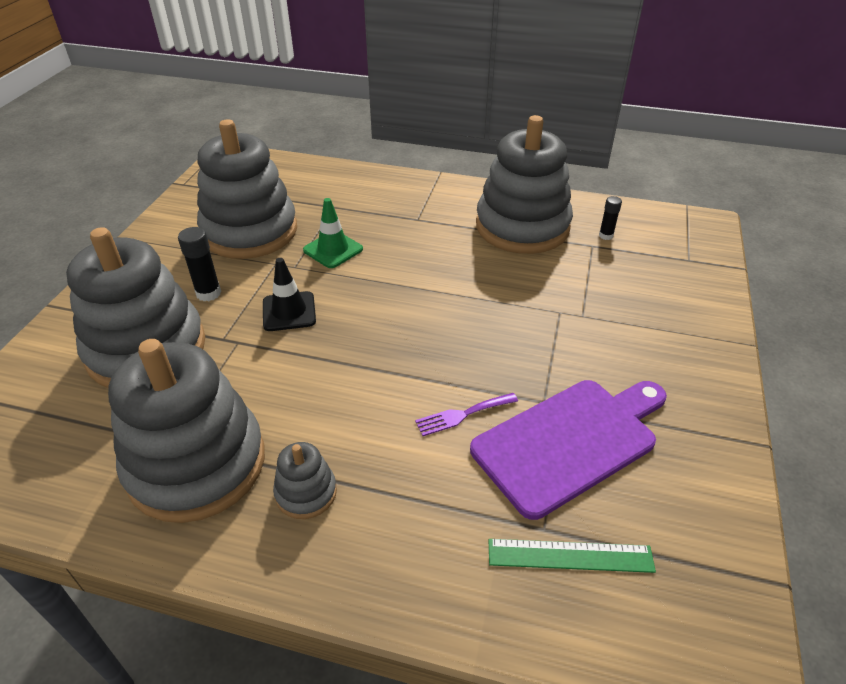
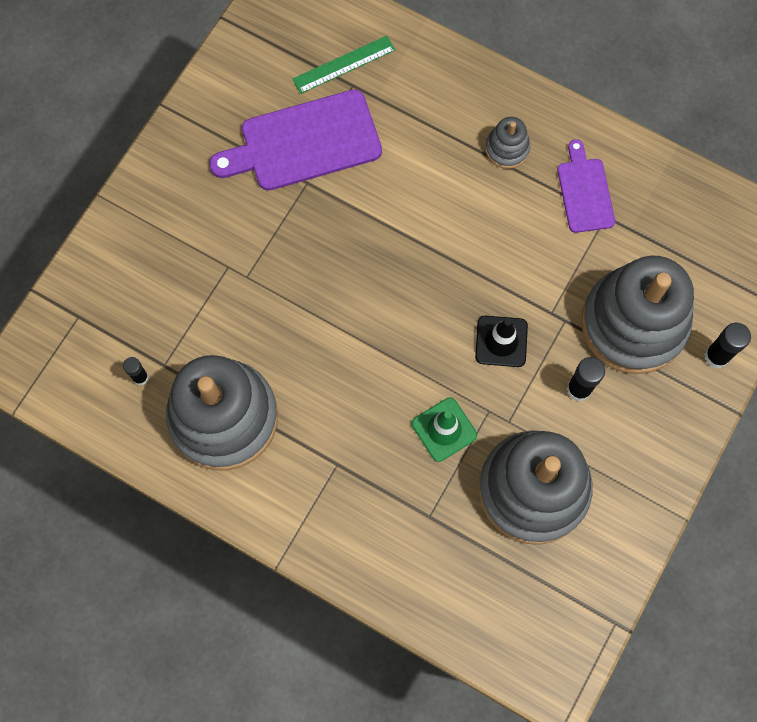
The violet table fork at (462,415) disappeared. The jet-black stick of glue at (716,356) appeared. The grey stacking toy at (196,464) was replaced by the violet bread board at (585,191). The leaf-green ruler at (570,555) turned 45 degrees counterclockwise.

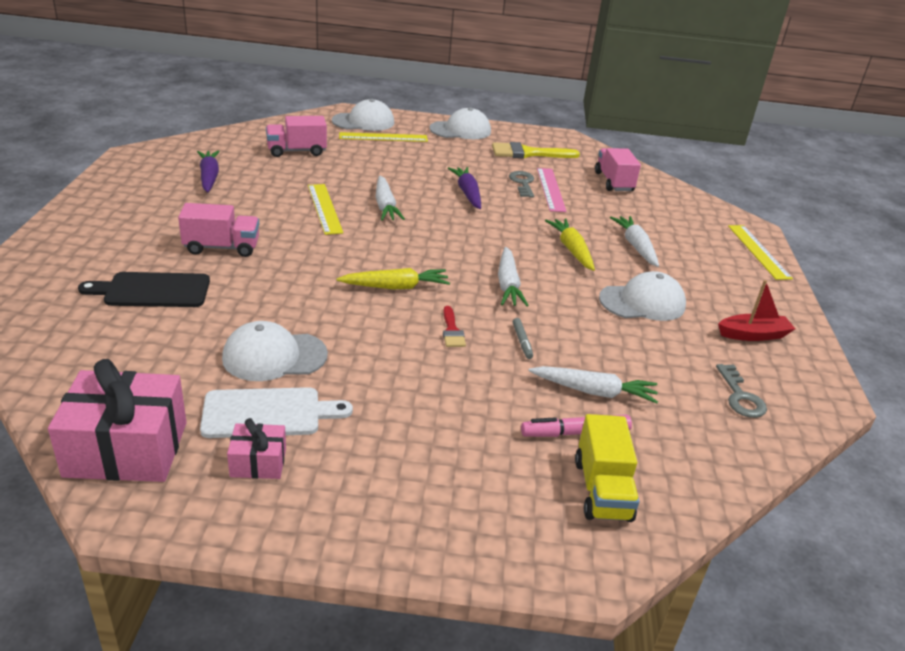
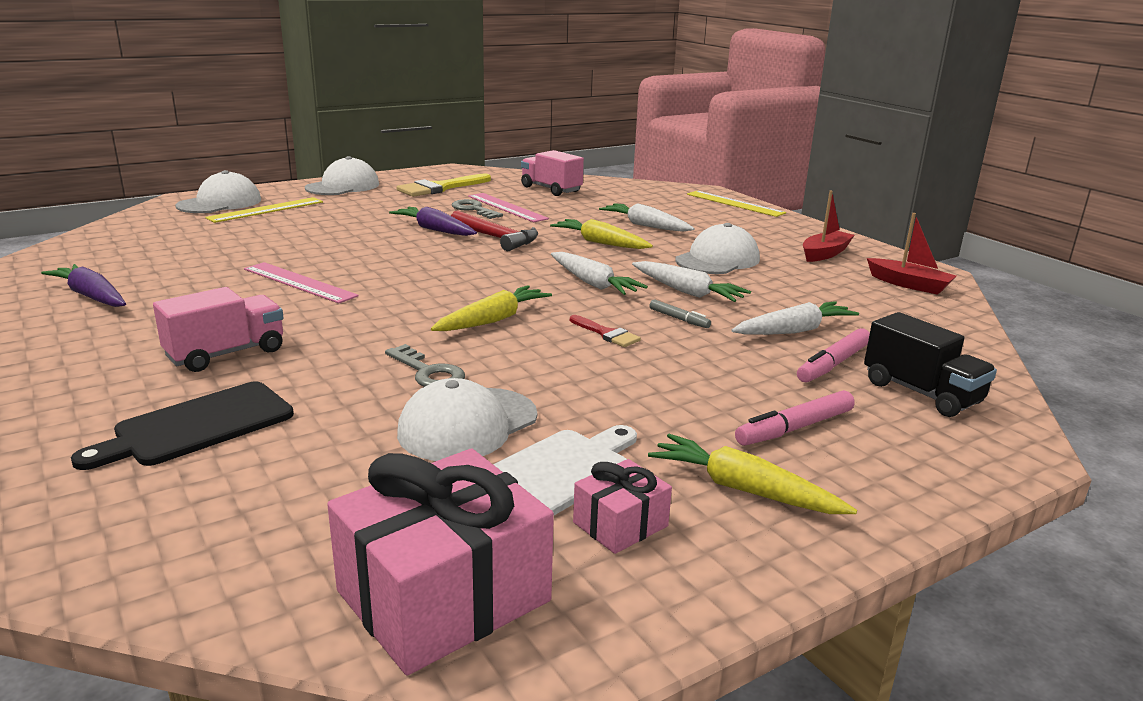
The rosy truck at (296,151) disappeared. The scarlet hammer at (496,238) appeared. The golden toy carrot at (744,489) appeared. The rosy marker pen at (794,428) appeared. The scarlet toy boat at (909,284) appeared. The snow-white toy carrot moved from (385,206) to (687,292). The grey latchkey moved from (740,396) to (428,372). The golden ruler at (324,208) became the rosy ruler at (299,282). The golden truck at (602,490) became the jet-black truck at (921,393).

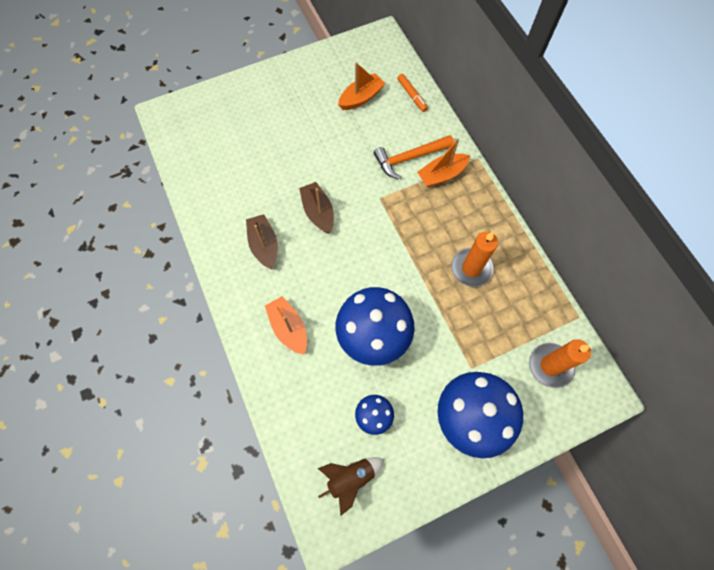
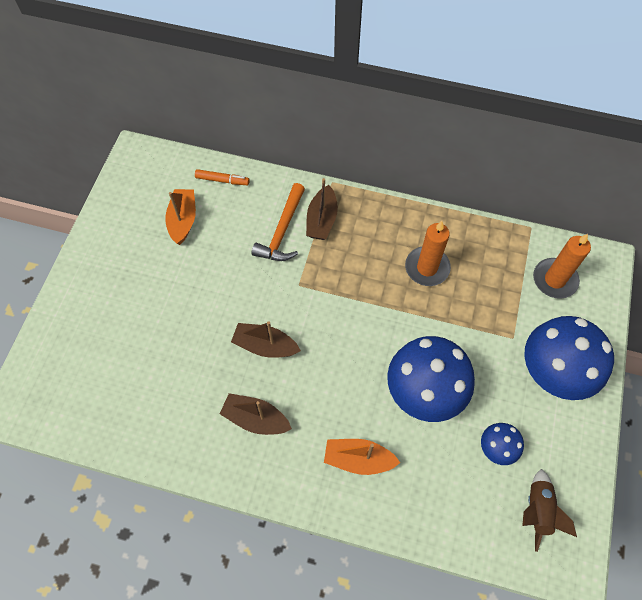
The orange toy boat at (442,175) became the brown toy boat at (322,220).

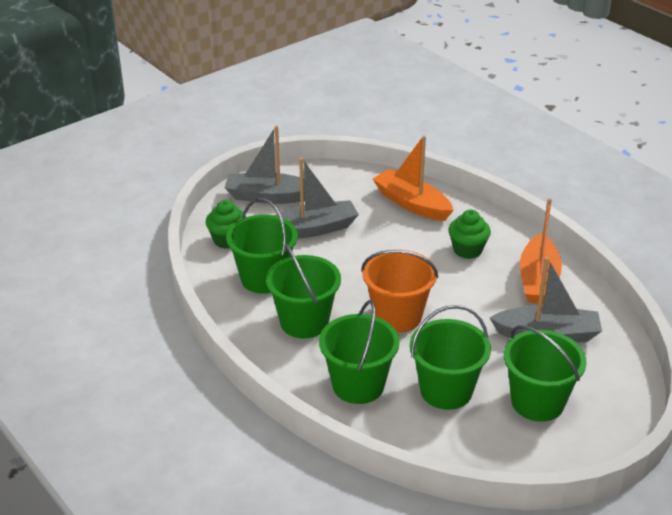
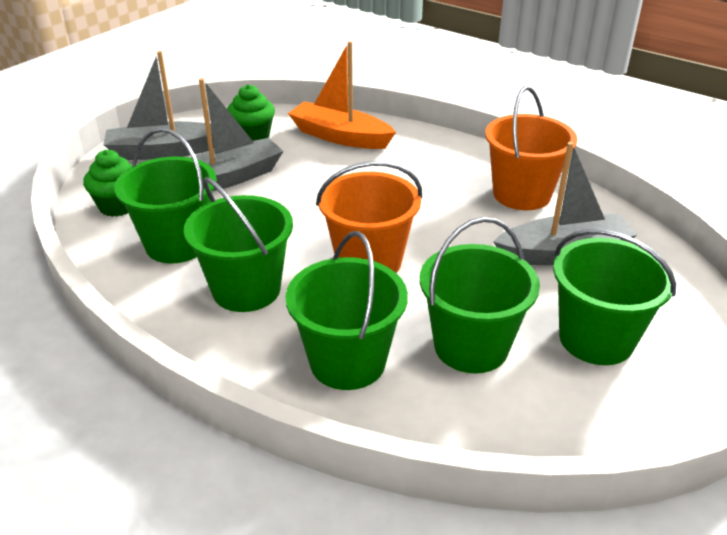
The leaf-green muffin moved from (467,250) to (253,136). The orange toy boat at (538,280) was replaced by the orange bucket at (521,194).

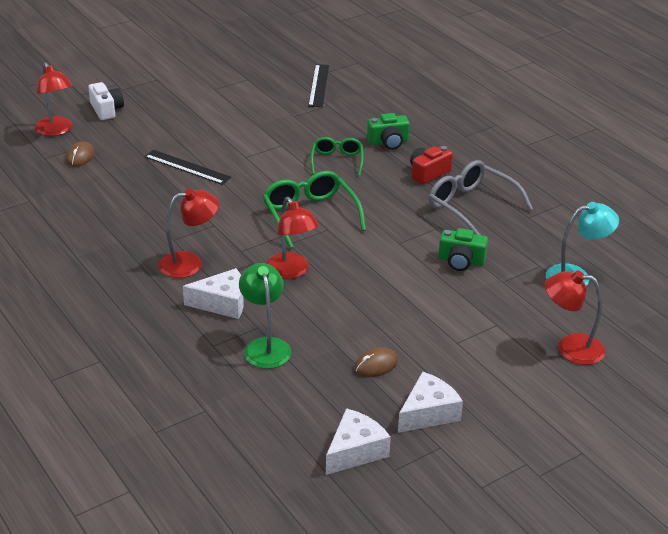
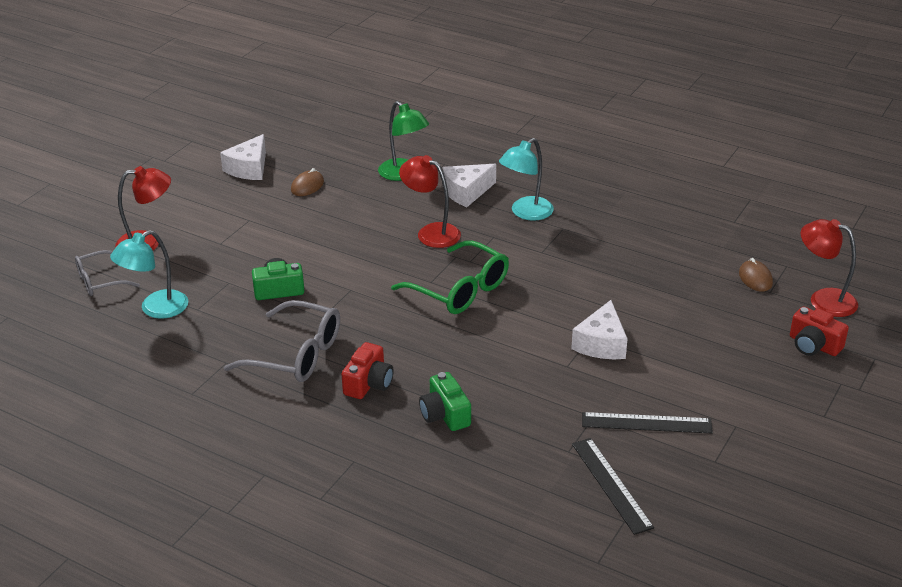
The leaf-green glasses at (337,161) disappeared. The grey glasses at (100,281) appeared. The jet-black ruler moved from (187,167) to (646,423). The snow-white cheese moved from (355,451) to (601,343). The snow-white photo camera at (106,110) became the scarlet photo camera at (813,345). The scarlet desk lamp at (190,263) became the aqua desk lamp at (526,213). The leaf-green photo camera at (388,142) turned 75 degrees counterclockwise.

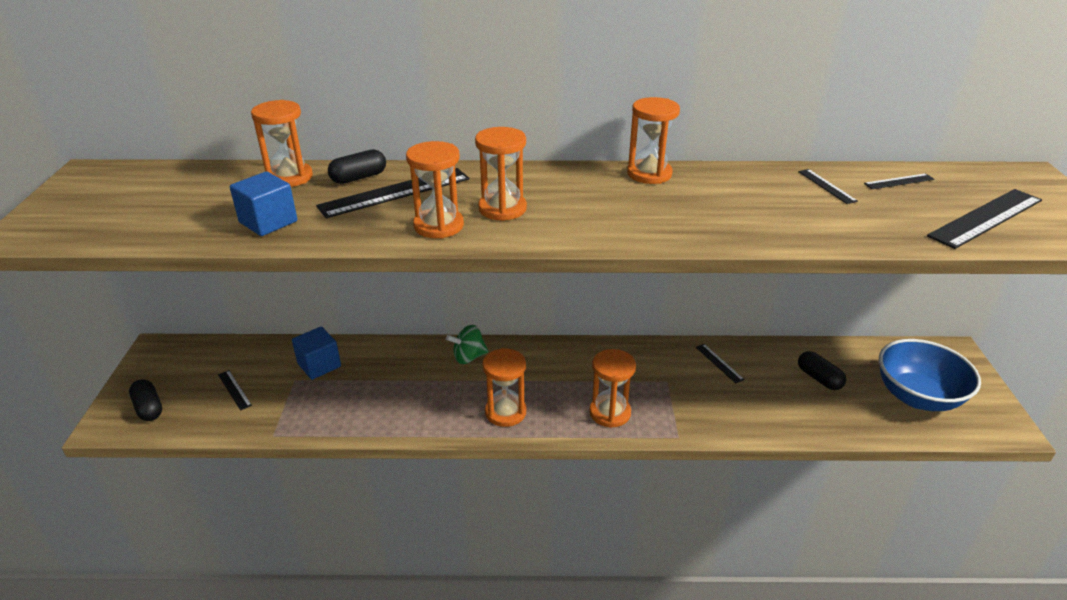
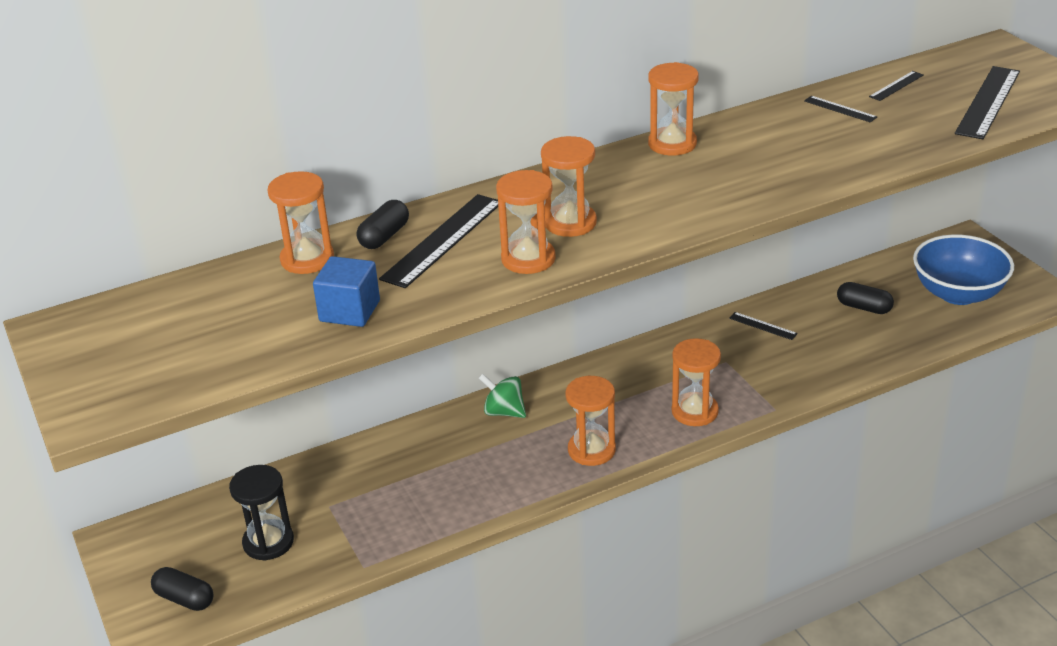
The blue solid cube at (319,365) disappeared. The jet-black ruler at (234,390) was replaced by the jet-black hourglass at (268,542). The leaf-green spinning top at (468,357) turned 75 degrees clockwise.

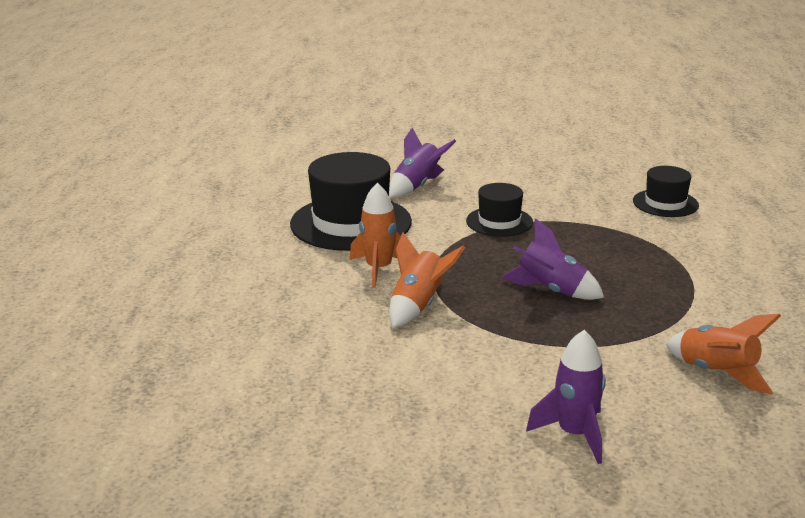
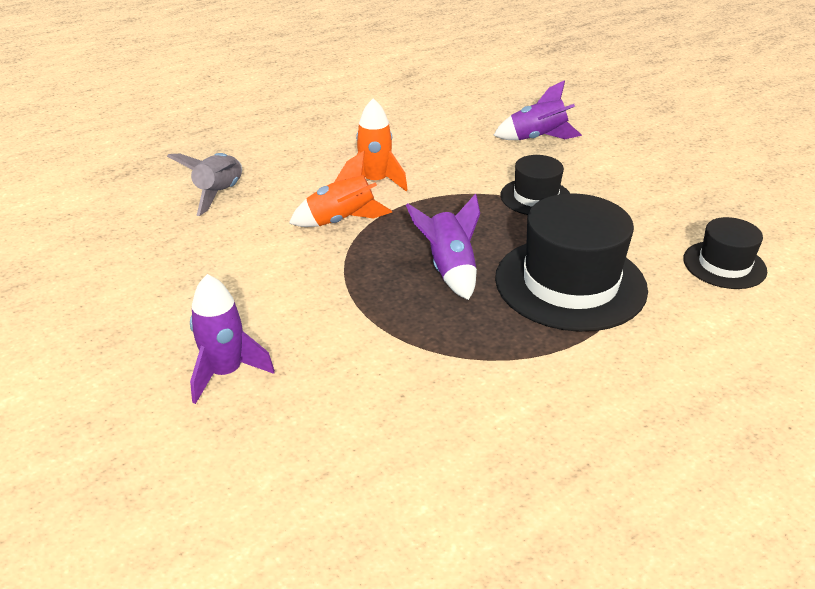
The orange rocket at (716,373) disappeared. The grey rocket at (219,194) appeared. The jet-black tall hat moved from (351,223) to (570,283).

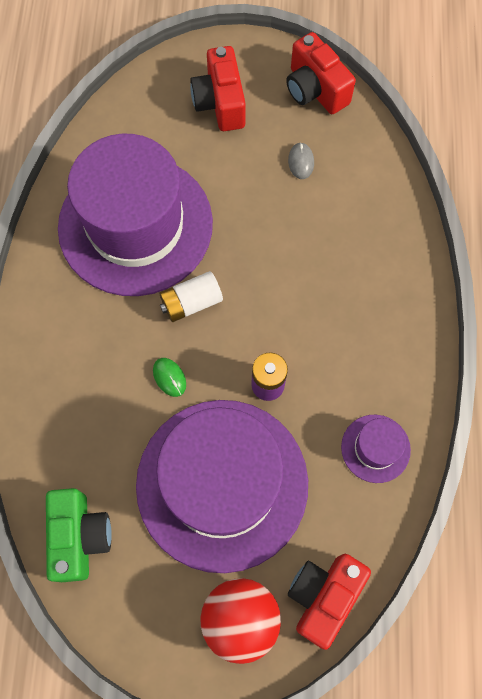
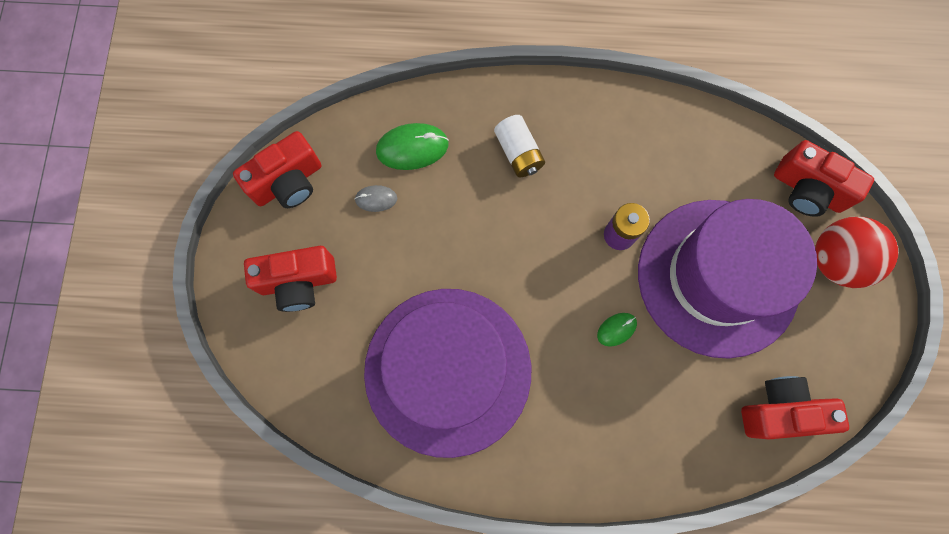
The violet tall hat at (375,448) disappeared. The leaf-green computer mouse at (412,148) appeared. The snow-white battery moved from (191,302) to (518,153). The leaf-green photo camera at (80,536) became the scarlet photo camera at (780,411).

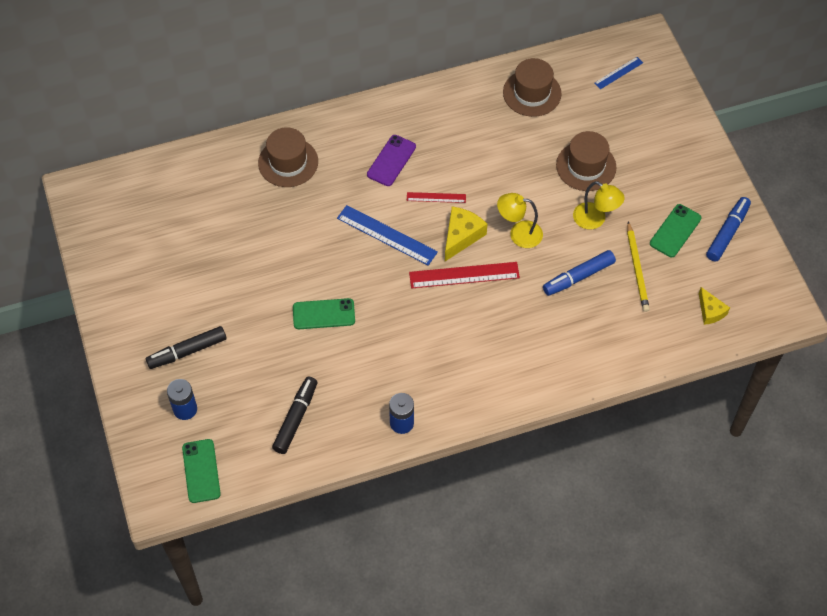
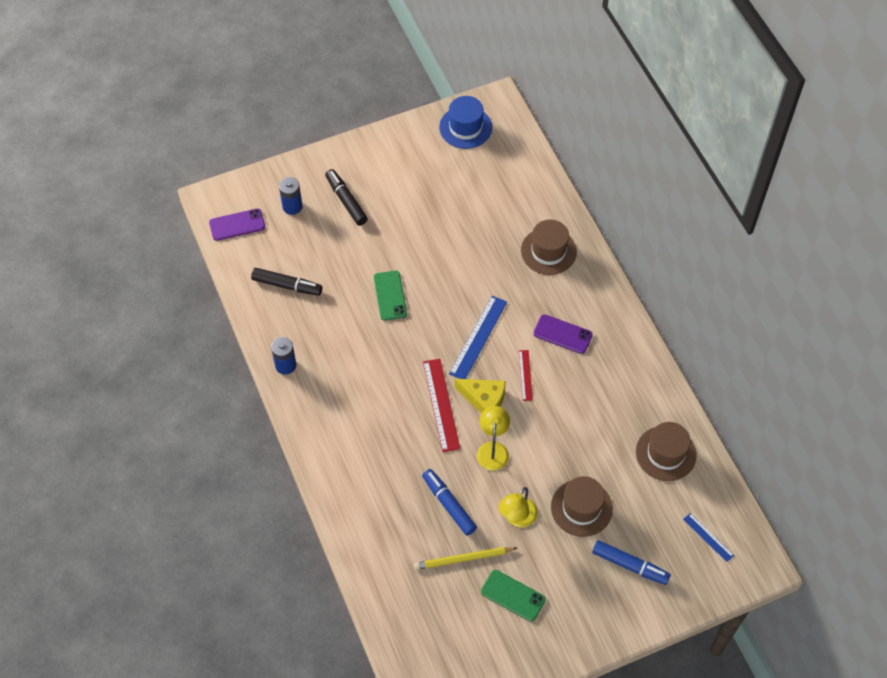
The golden cheese at (710,311) disappeared. The blue tall hat at (465,127) appeared. The blue marker pen moved from (727,233) to (630,565). The leaf-green smartphone at (201,471) became the violet smartphone at (237,225).

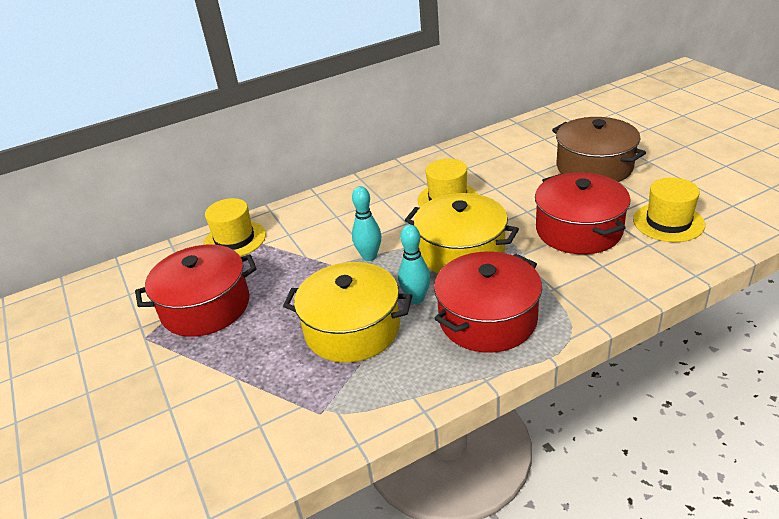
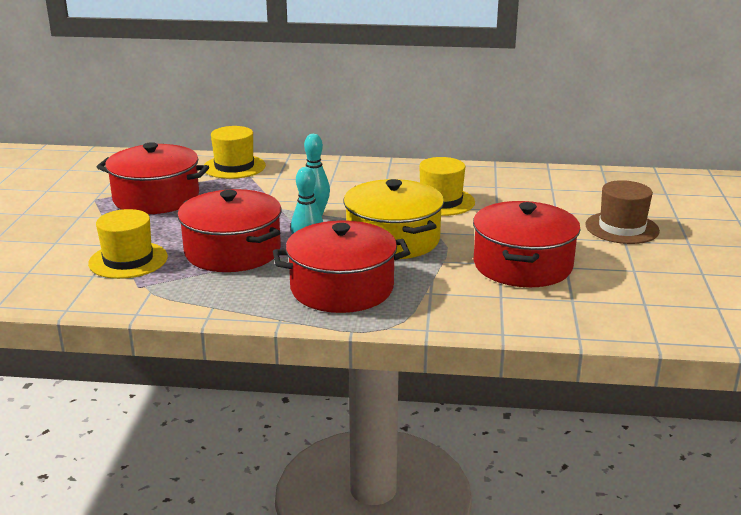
The golden tall hat moved from (668,222) to (128,260). The brown pot at (594,167) was replaced by the brown tall hat at (622,228). The golden pot at (352,329) became the scarlet pot at (232,251).

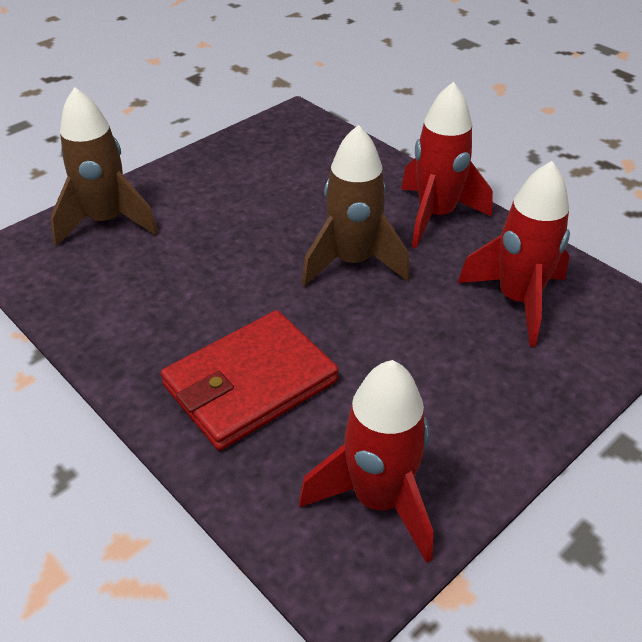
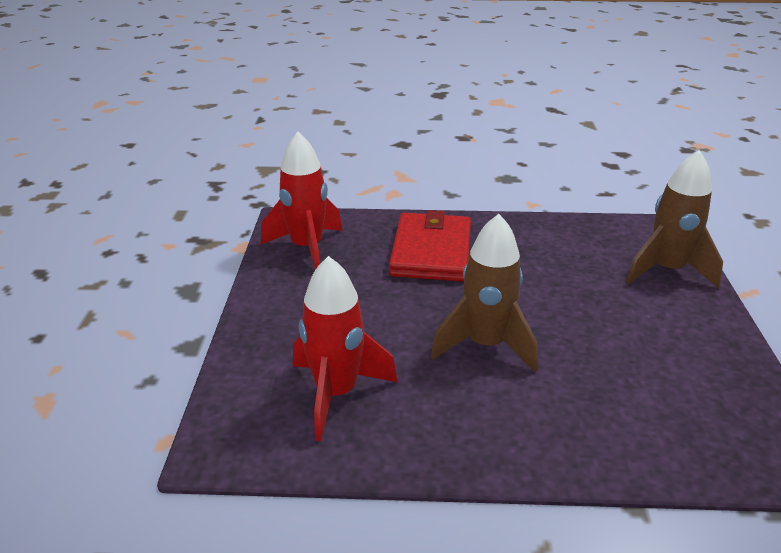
The scarlet rocket at (435,216) disappeared.

